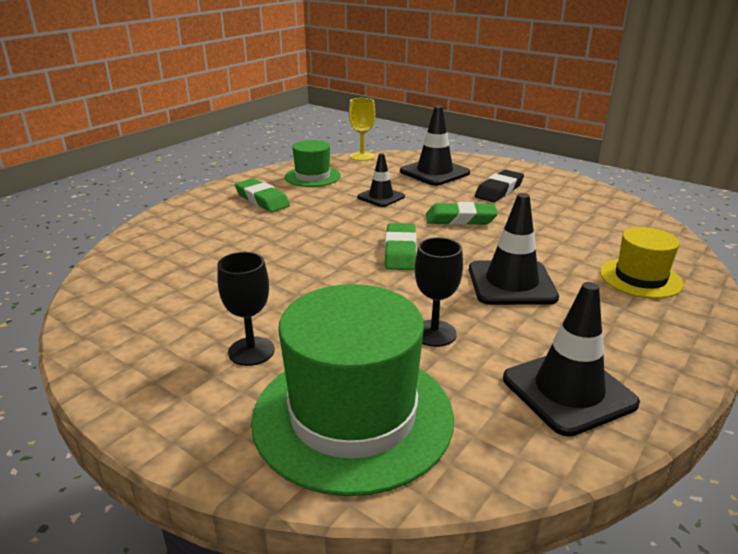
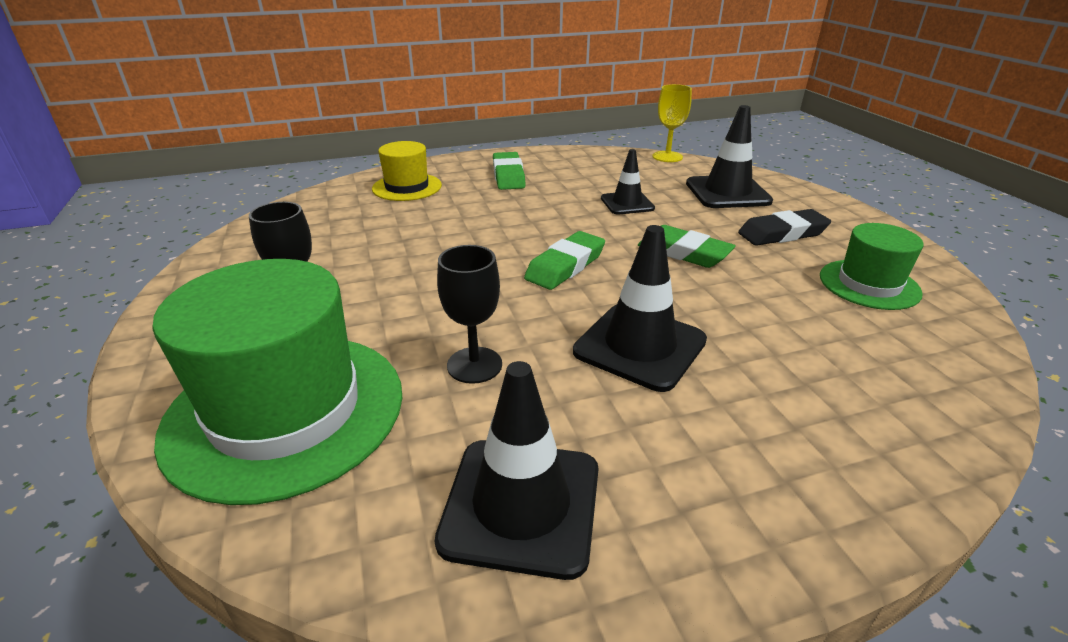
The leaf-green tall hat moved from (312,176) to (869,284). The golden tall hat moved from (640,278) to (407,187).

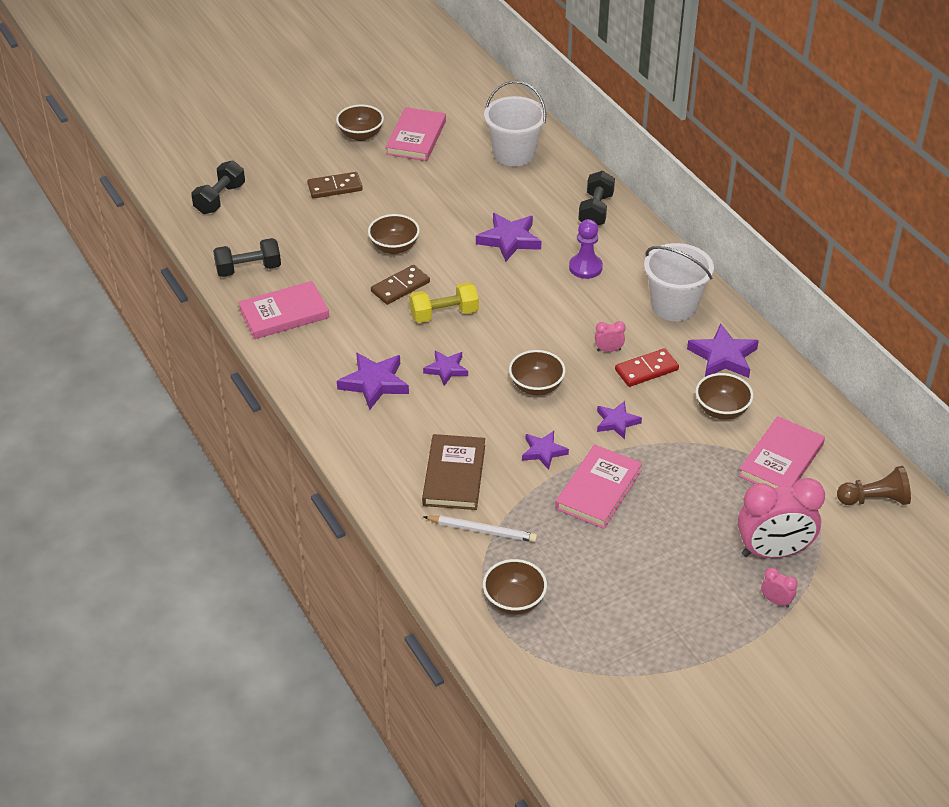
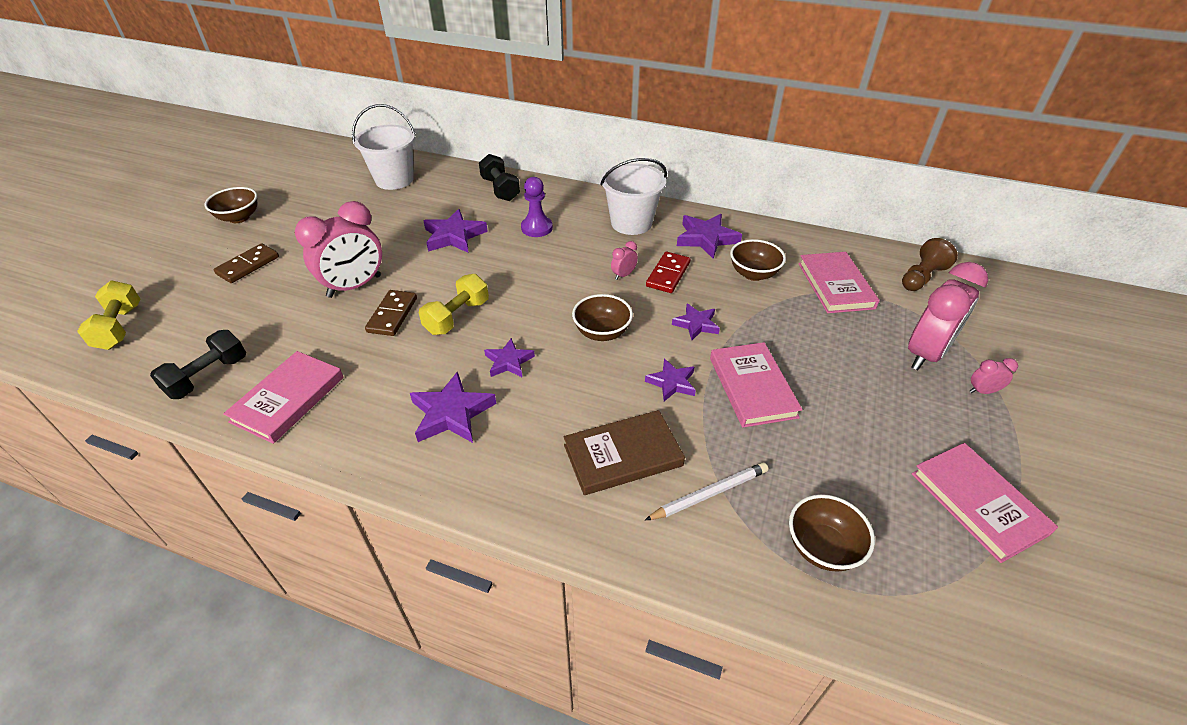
The rosy hardcover moved from (416,137) to (978,503). The brown serving bowl at (394,247) was replaced by the rosy clock at (354,286). The jet-black free weight at (220,199) became the golden free weight at (119,327). The brown hardcover at (454,475) turned 75 degrees counterclockwise.

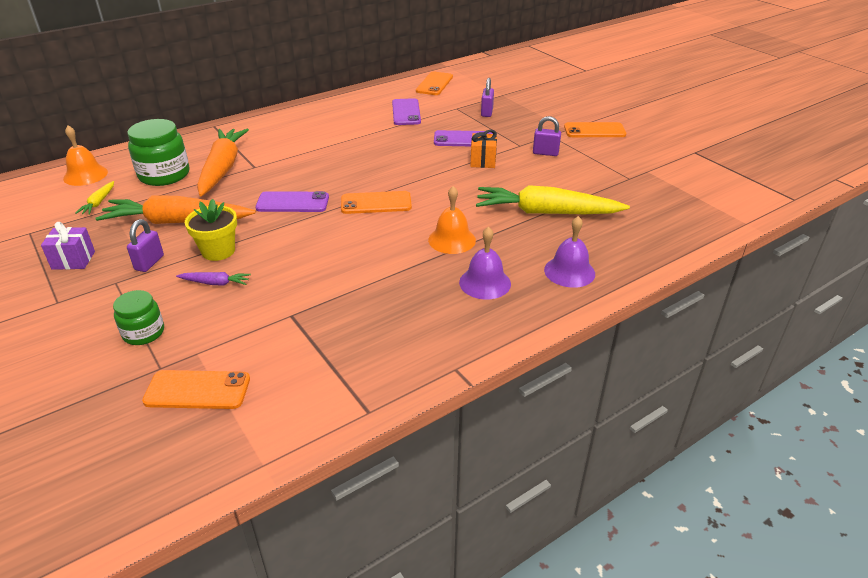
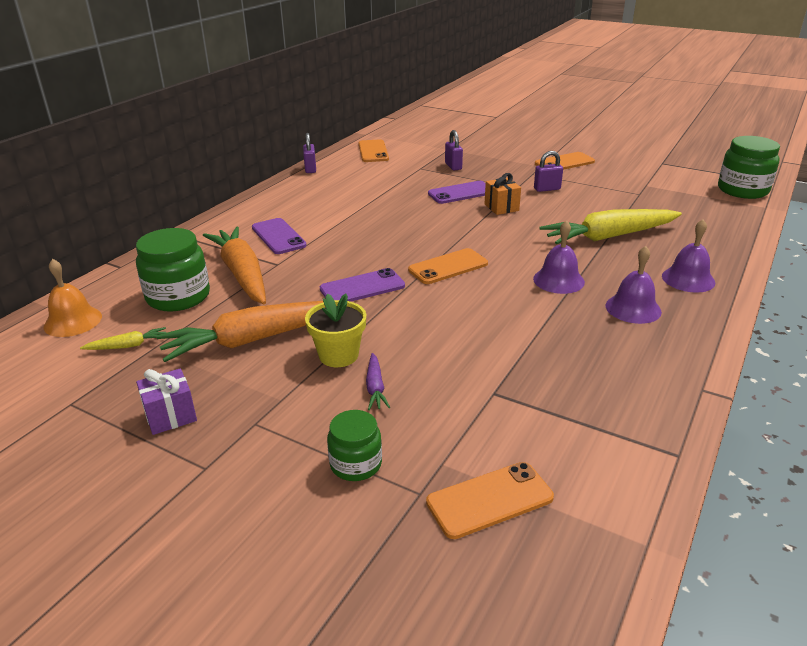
The leaf-green jam jar at (742,190) appeared. The violet padlock moved from (149,263) to (310,169). The violet smartphone moved from (406,112) to (278,236). The orange bell at (452,240) became the violet bell at (558,280). The golden toy carrot at (99,203) turned 90 degrees counterclockwise. The violet toy carrot at (215,283) turned 105 degrees clockwise.

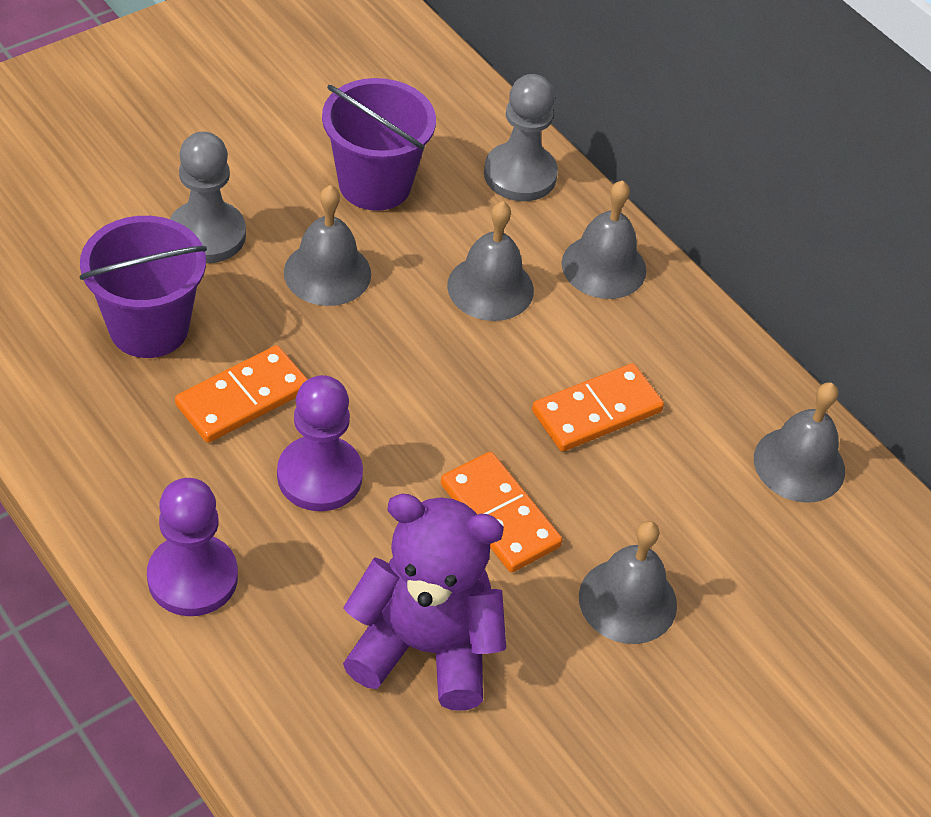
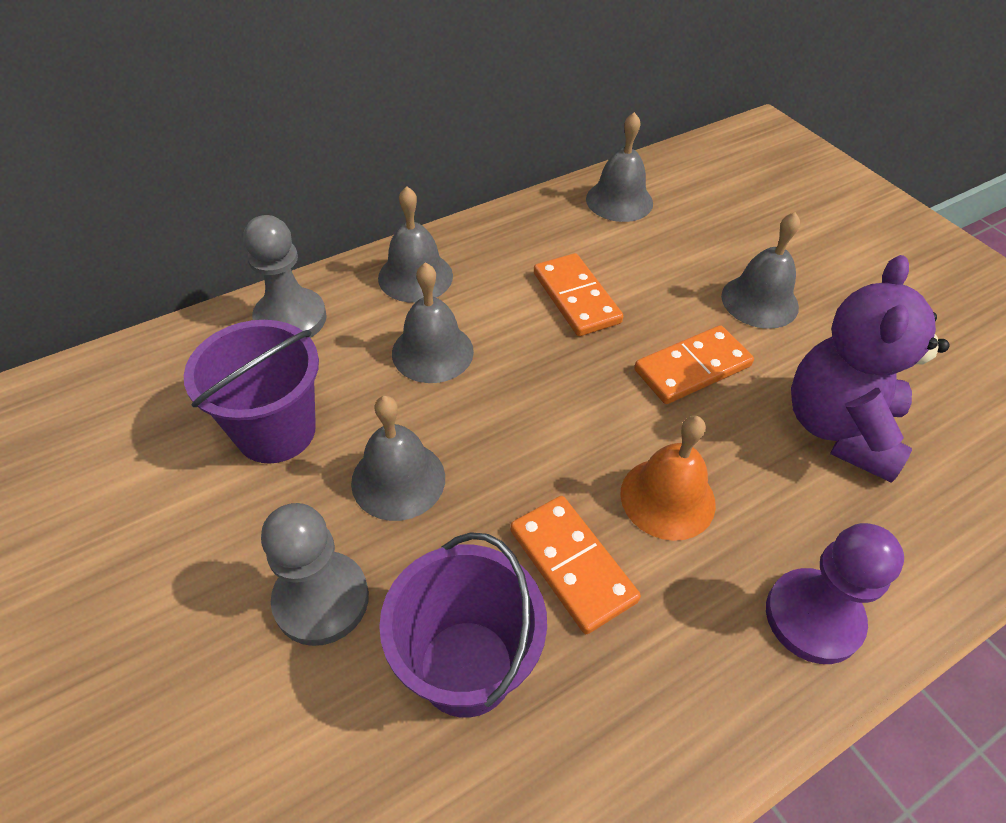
The violet chess pawn at (319,476) was replaced by the orange bell at (667,498).

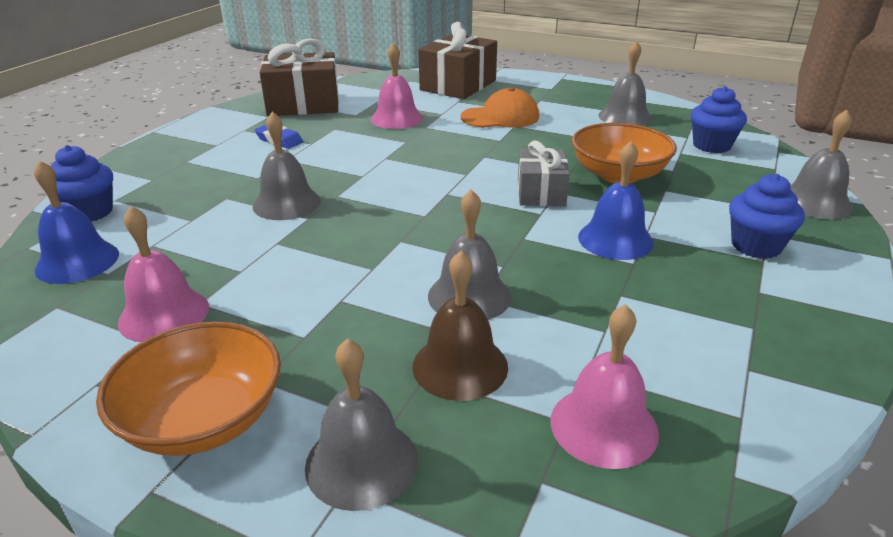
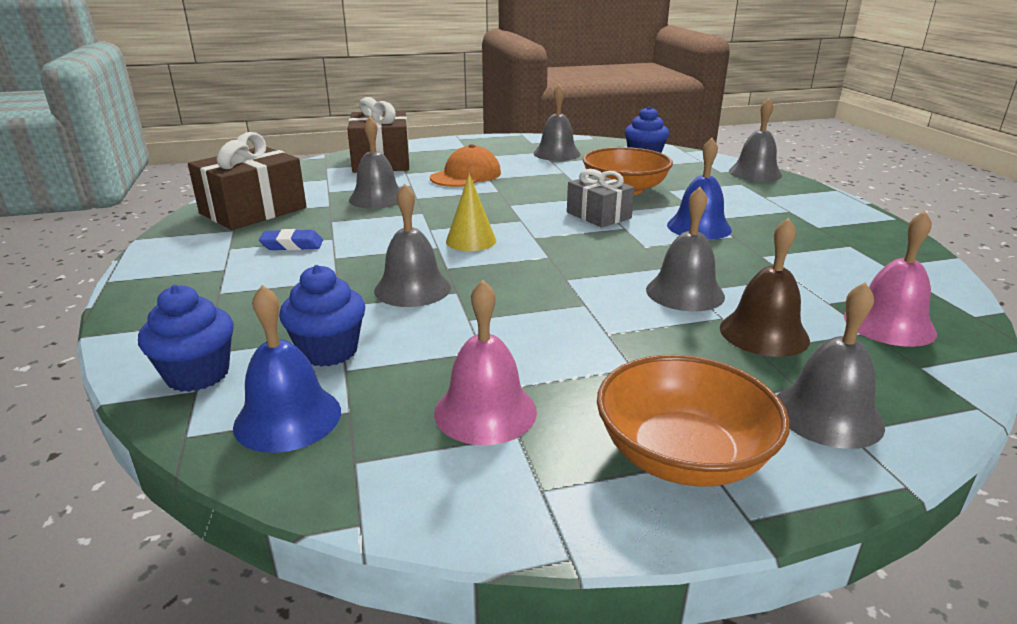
The golden cone shape at (471,240) appeared. The blue muffin moved from (756,246) to (329,351). The rosy bell at (397,119) became the grey bell at (377,198).

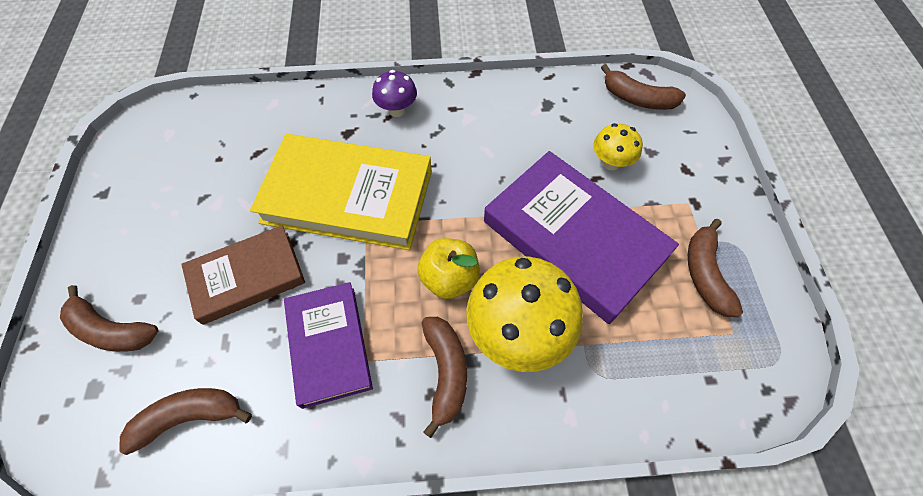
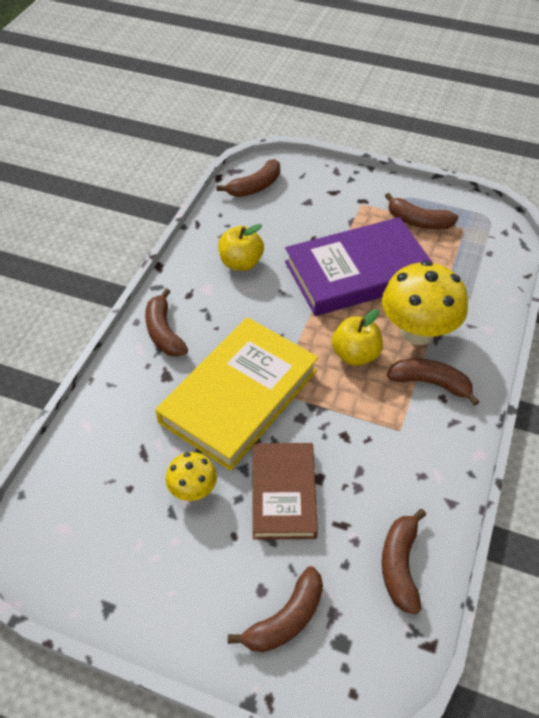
The violet hardcover at (329,345) disappeared. The golden apple at (241,263) appeared. The golden fungus moved from (610,162) to (193,490). The violet fungus at (397,110) was replaced by the brown toy banana at (164,332).

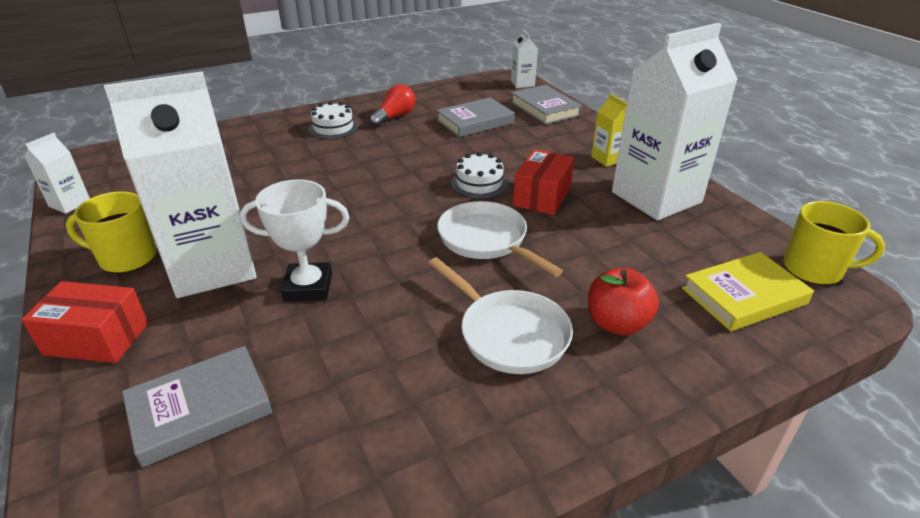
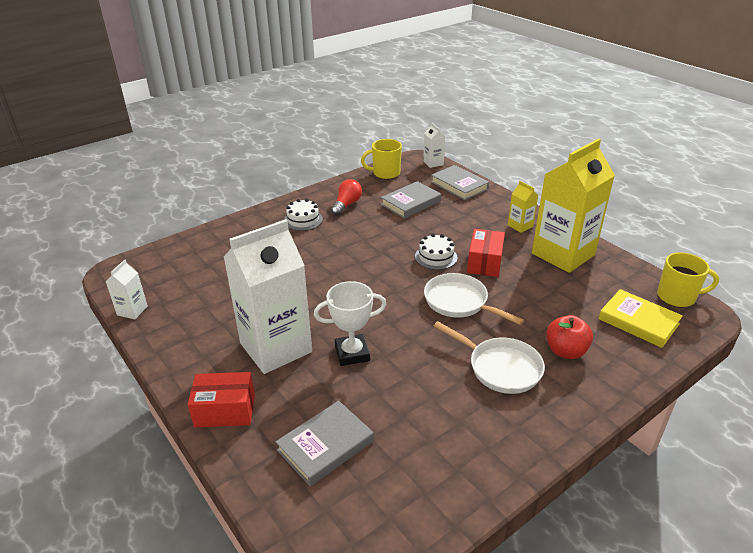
The golden coffee mug moved from (126,258) to (385,173). The snow-white carton at (656,197) became the golden carton at (563,254). The golden hardcover at (744,296) turned 75 degrees clockwise.

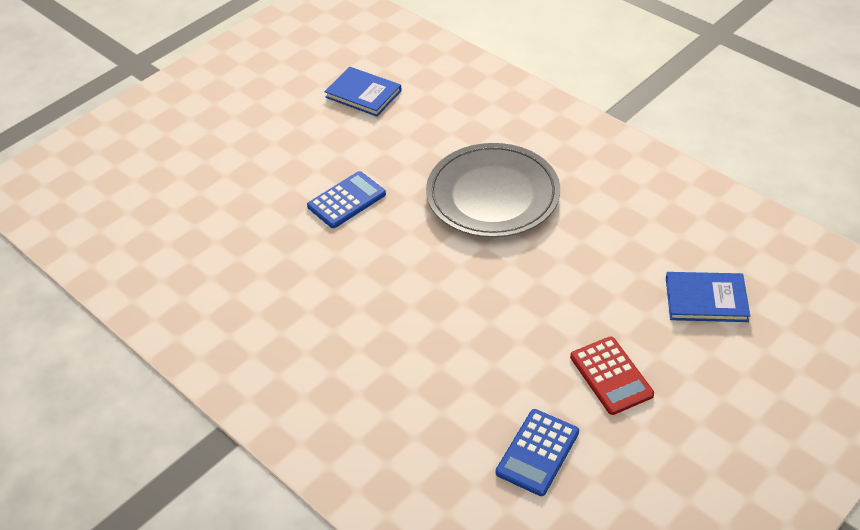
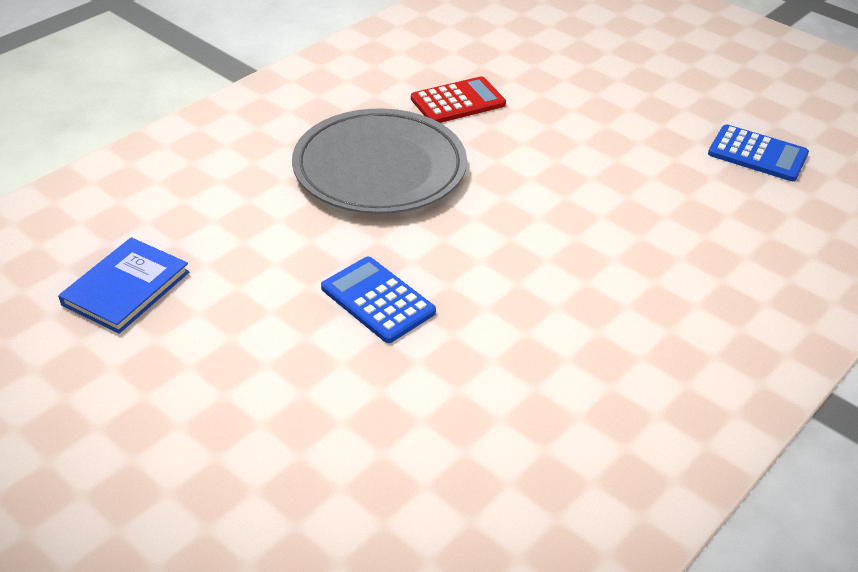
The blue hardcover at (706,299) disappeared. The scarlet adding machine moved from (611,376) to (458,102).

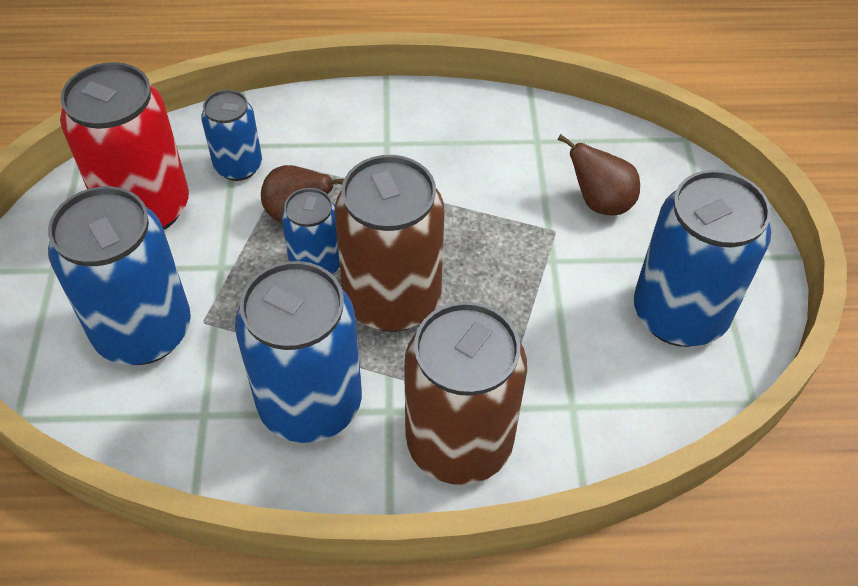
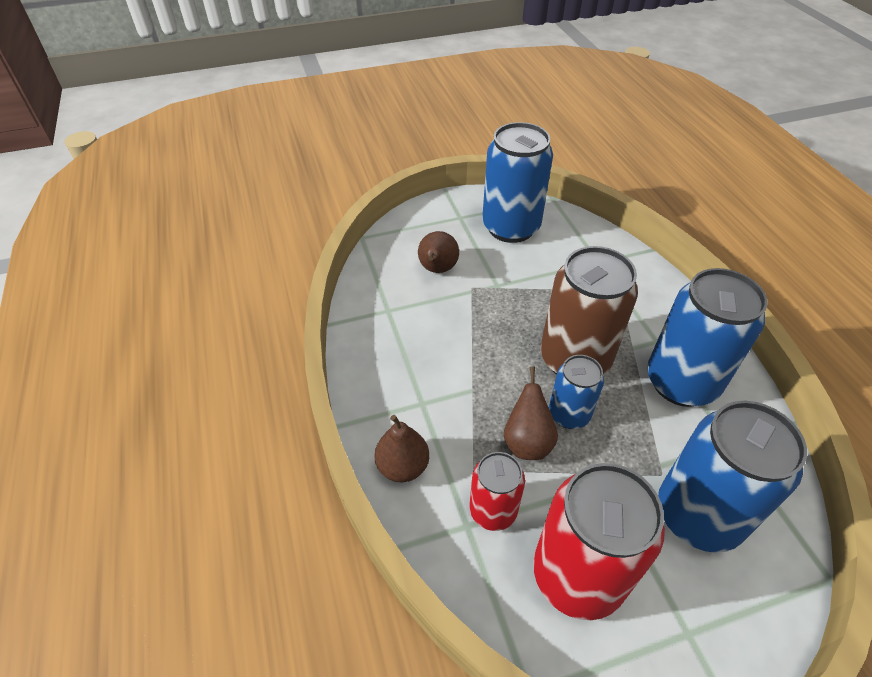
The brown soda can at (459,443) disappeared. The brown pear at (403,466) appeared. The blue soda can at (238,166) became the scarlet soda can at (493,511).

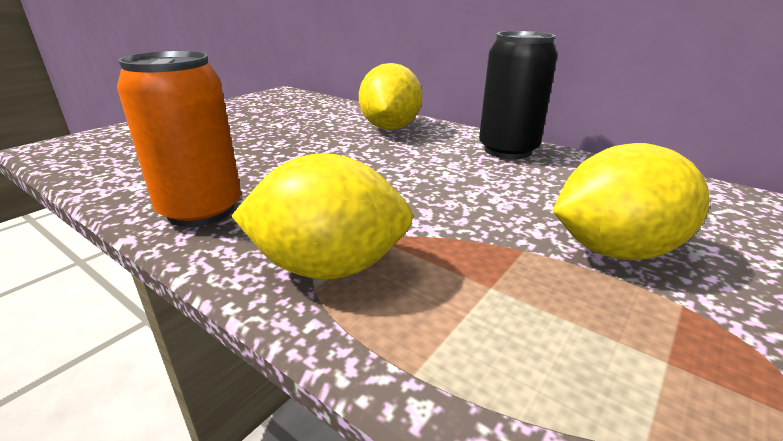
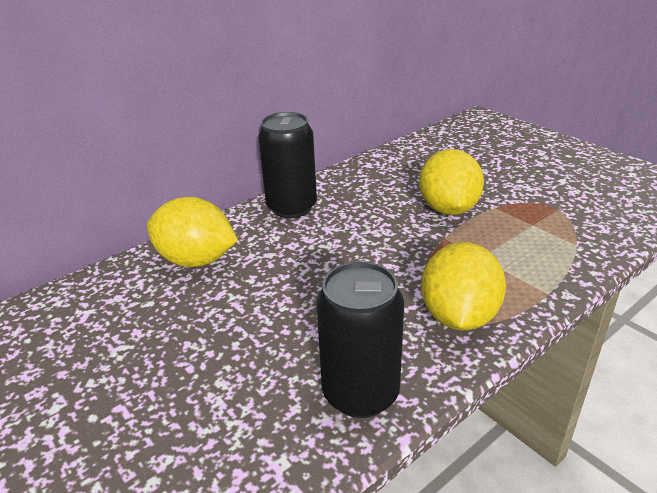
The orange soda can at (201,210) became the jet-black soda can at (360,393).

